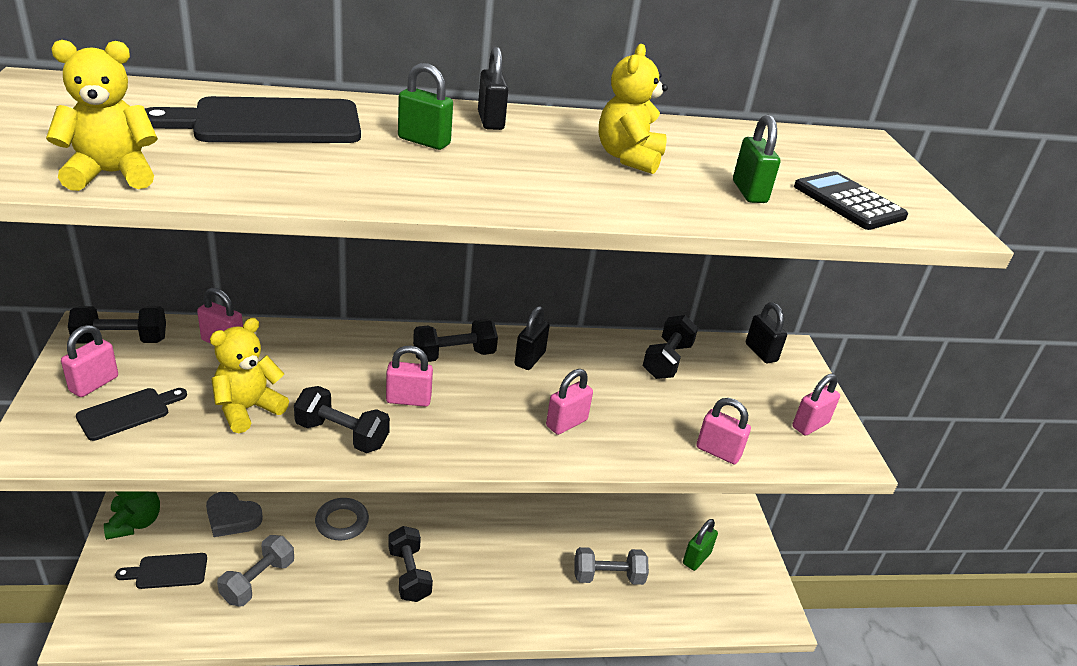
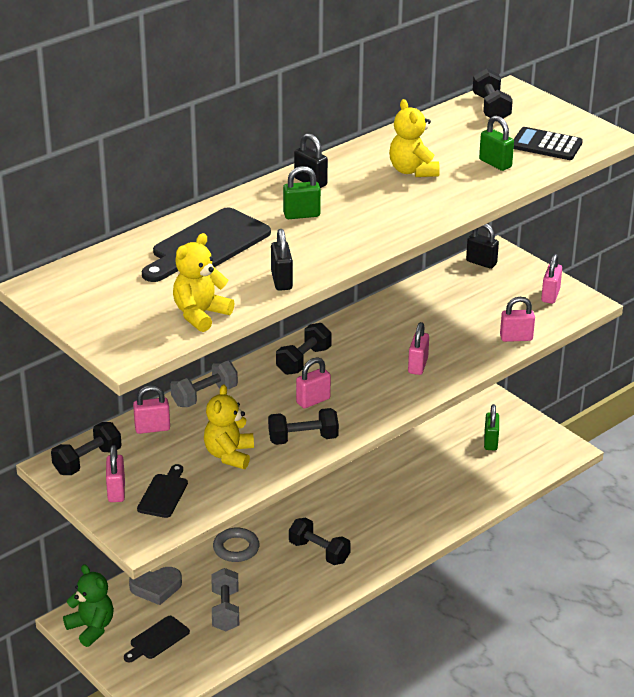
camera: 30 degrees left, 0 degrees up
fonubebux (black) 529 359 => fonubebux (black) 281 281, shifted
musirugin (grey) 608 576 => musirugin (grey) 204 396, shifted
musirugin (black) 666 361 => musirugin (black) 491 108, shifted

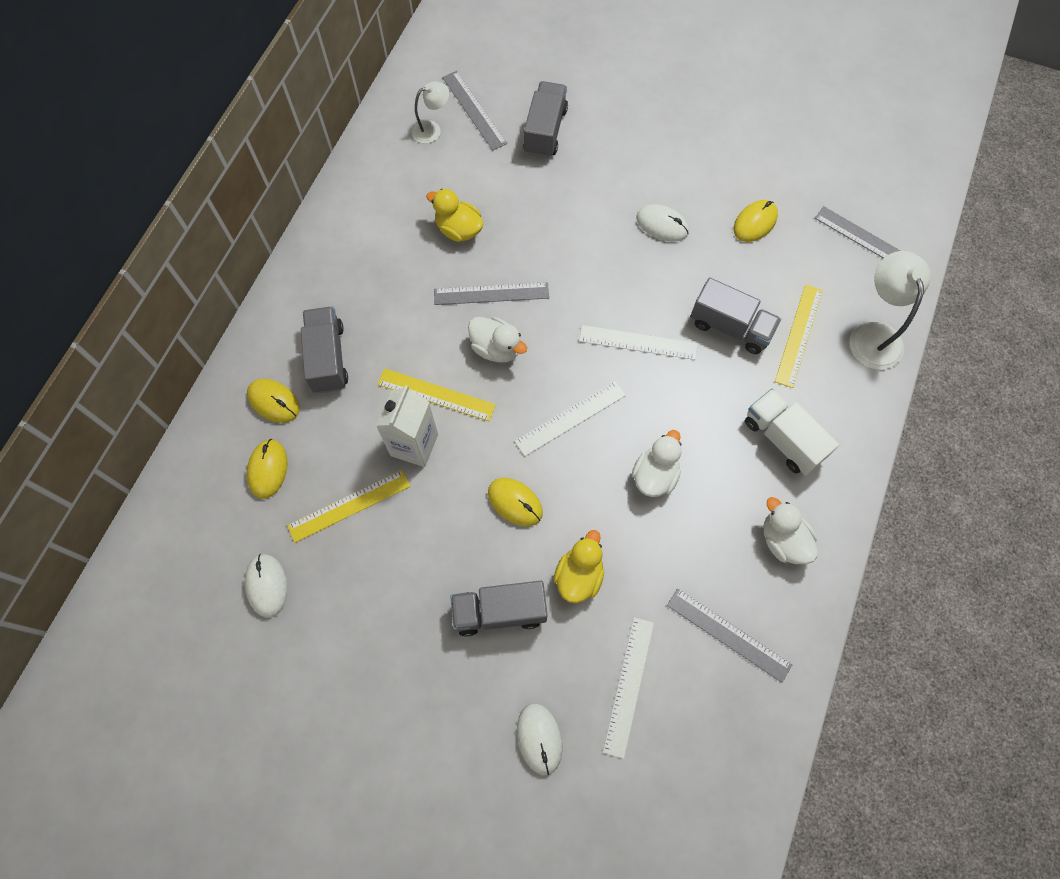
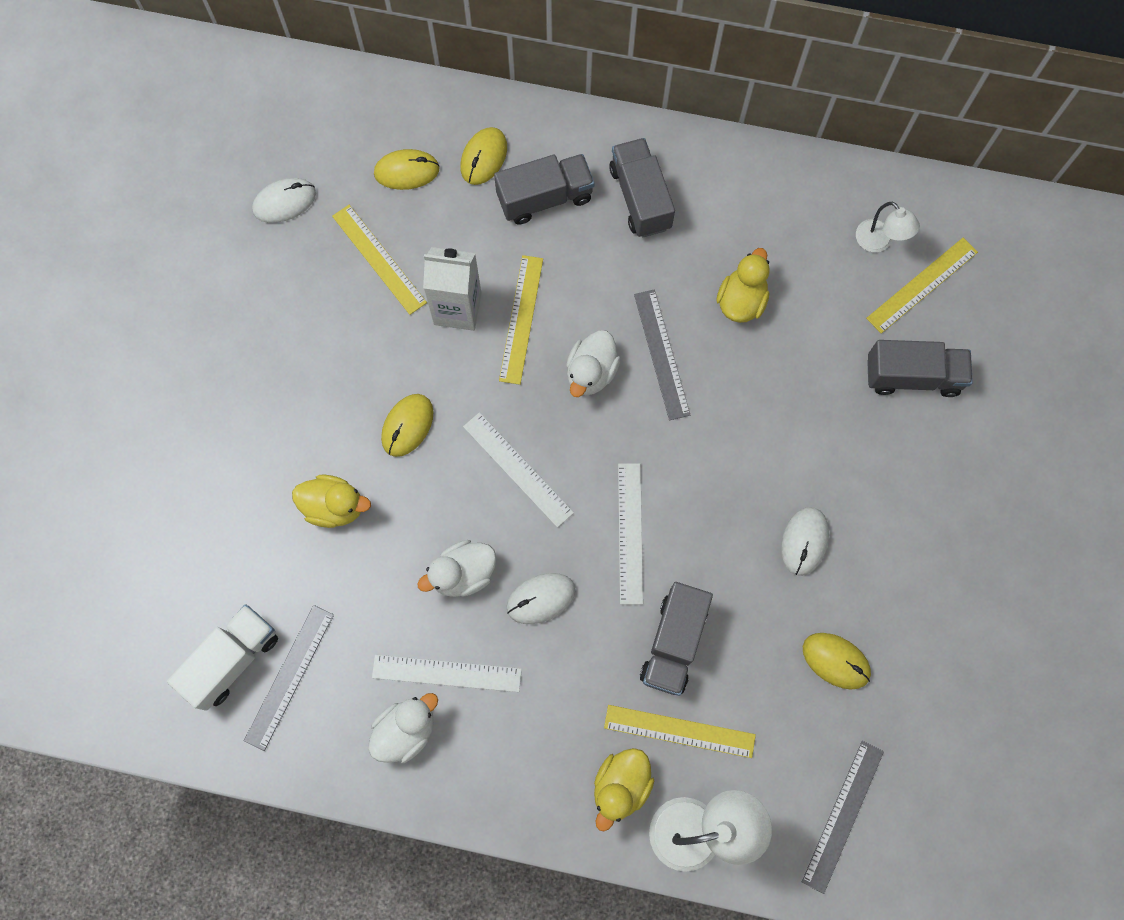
camera: 80 degrees right, 5 degrees up
nothing => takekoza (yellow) 621 786
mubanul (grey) 499 611 => mubanul (grey) 640 198, shifted
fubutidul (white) 539 738 => fubutidul (white) 541 598, shifted
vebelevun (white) 628 686 => vebelevun (white) 446 673, shifted
mubanul (white) 783 439 => mubanul (white) 232 660, shifted
vebelevun (grey) 474 110 => vebelevun (yellow) 922 285
takekoza (white) 655 475 => takekoza (white) 463 574, 135 degrees clockwise

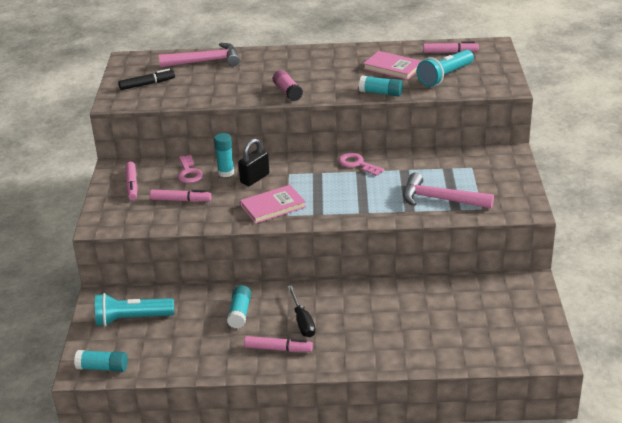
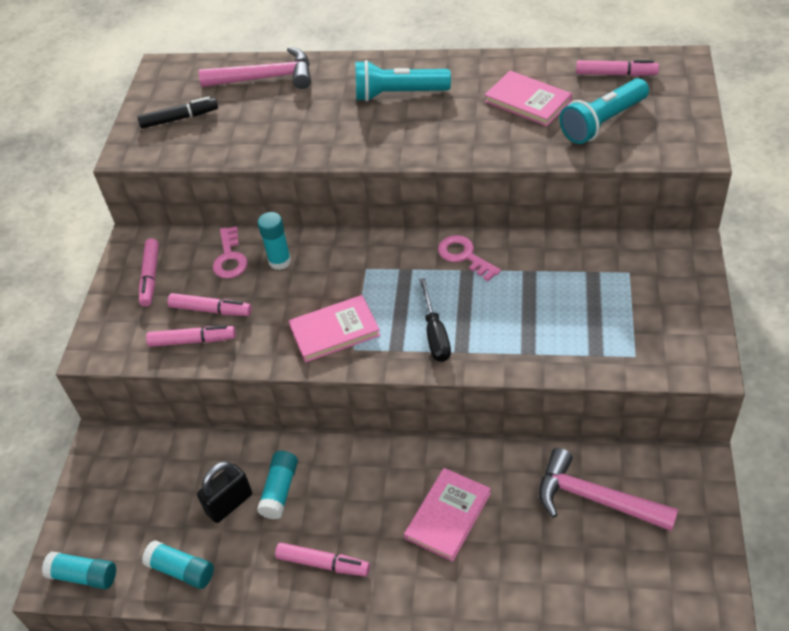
camera: 10 degrees right, 15 degrees up
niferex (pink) 287 92 => nothing
nothing => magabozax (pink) 192 341
nothing => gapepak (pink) 448 516
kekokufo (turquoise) 132 319 => kekokufo (turquoise) 398 94, shifted
fonubebux (black) 255 178 => fonubebux (black) 229 503, shifted
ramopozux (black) 302 321 => ramopozux (black) 435 334, shifted
niferex (turquoise) 381 93 => niferex (turquoise) 181 570, shifted
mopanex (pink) 440 199 => mopanex (pink) 596 499, shifted

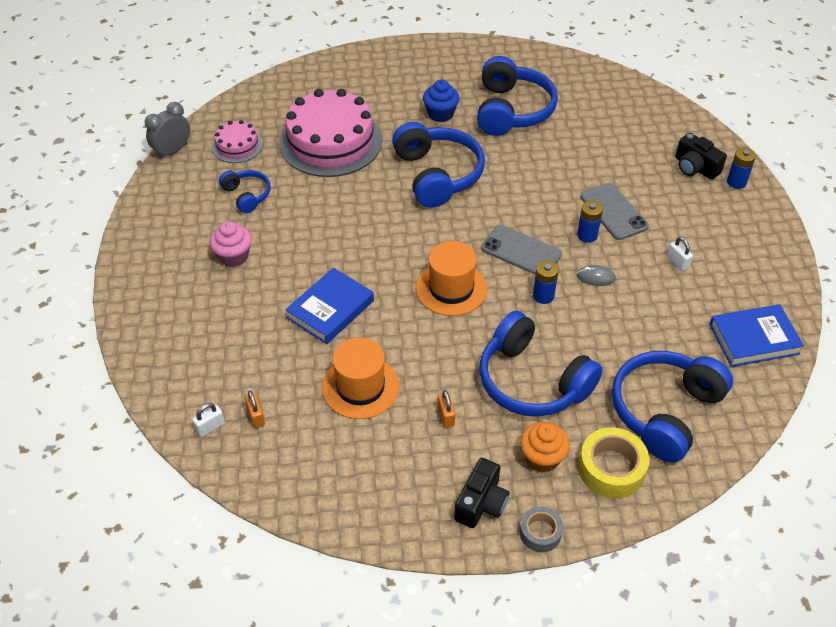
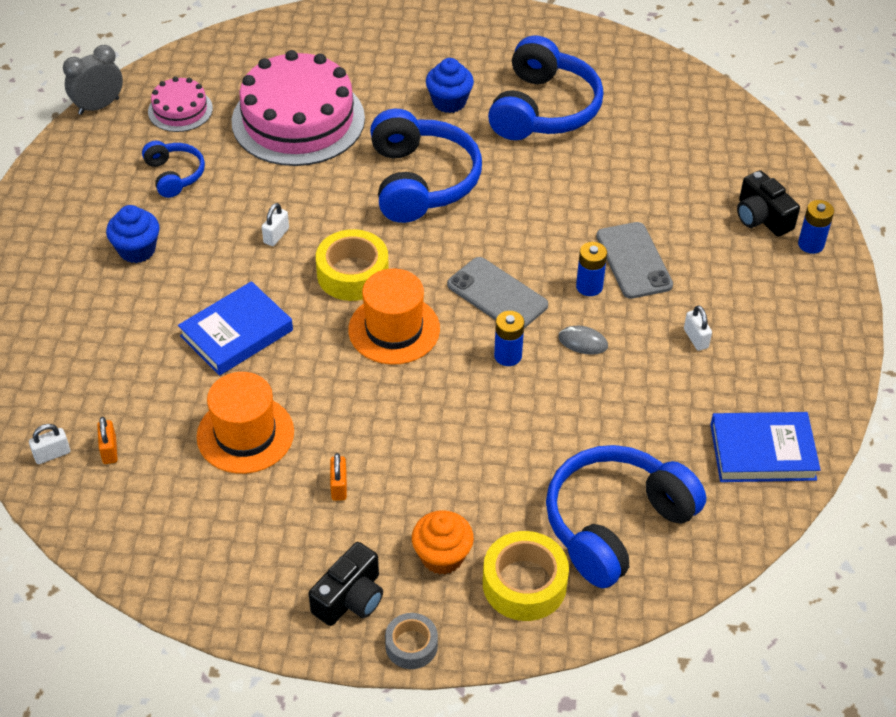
camera: 10 degrees right, 0 degrees up
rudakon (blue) 532 381 => nothing
nothing => fonubebux (white) 276 235
nothing => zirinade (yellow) 353 274
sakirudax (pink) 233 256 => sakirudax (blue) 137 250

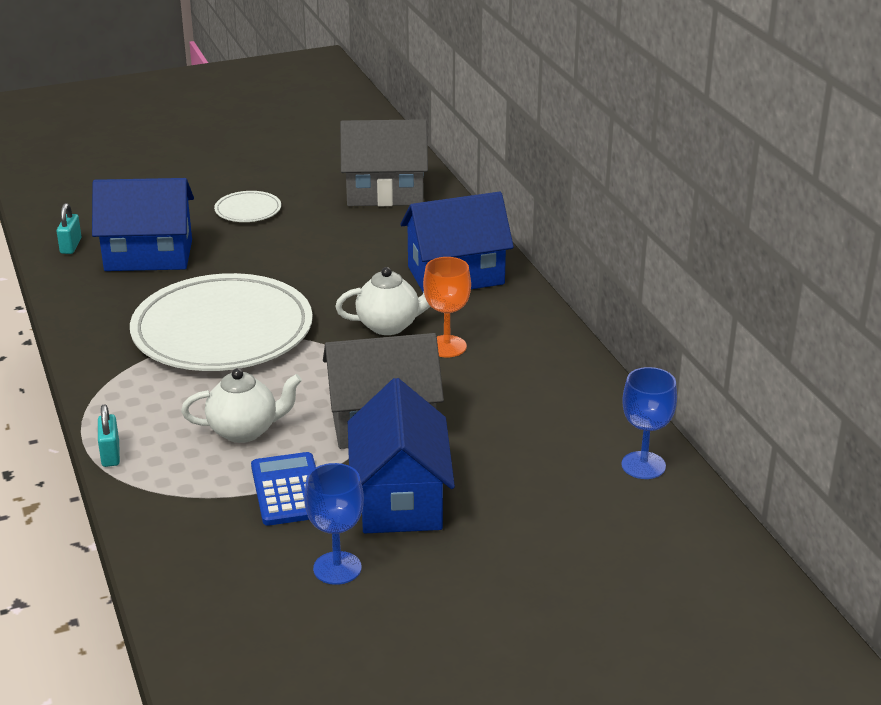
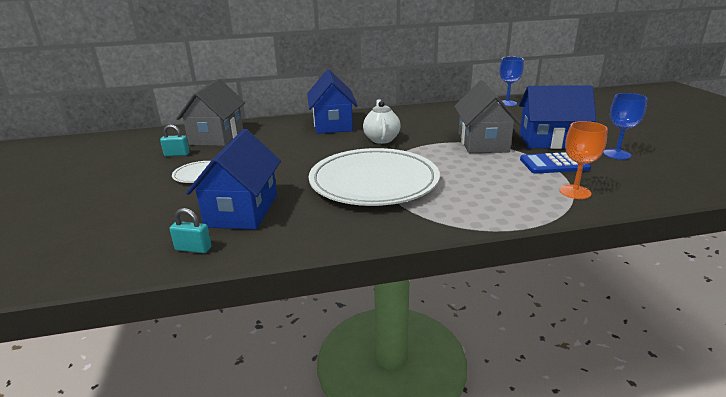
camera: 80 degrees left, 5 degrees down
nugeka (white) 244 431 => nothing
fonubebux (turquoise) 110 454 => fonubebux (turquoise) 177 154, shifted
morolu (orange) 447 346 => morolu (orange) 575 192, shifted

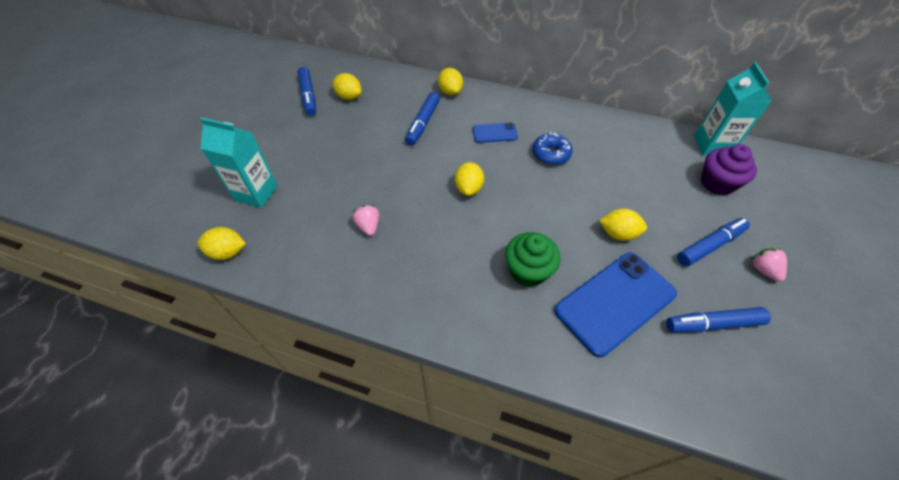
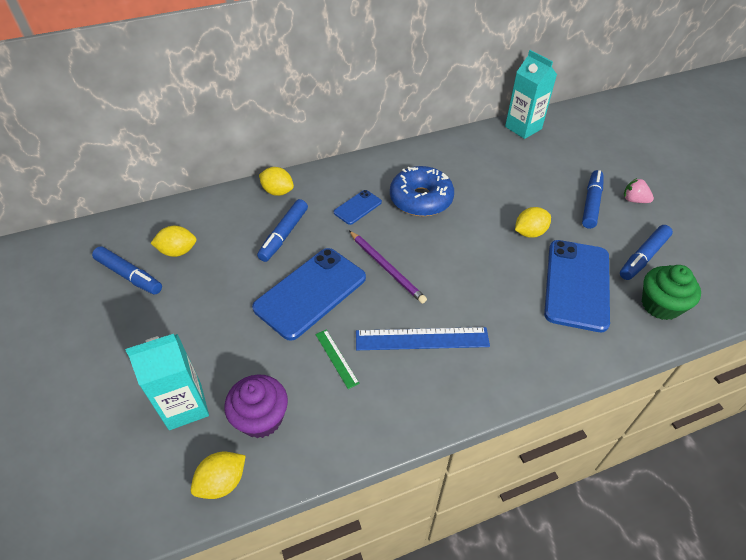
camera: 40 degrees left, 5 degrees down
nothing => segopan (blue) 310 293
nothing => vebelevun (blue) 422 338
sakirudax (green) 528 270 => sakirudax (green) 660 305, shifted
sakirudax (purple) 717 183 => sakirudax (purple) 261 418, shifted
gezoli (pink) 369 226 => vebelevun (green) 336 358
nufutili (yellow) 468 188 => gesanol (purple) 386 268
magabozax (blue) 423 123 => magabozax (blue) 284 235, 45 degrees clockwise
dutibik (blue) 550 154 => dutibik (blue) 421 199, x1.59

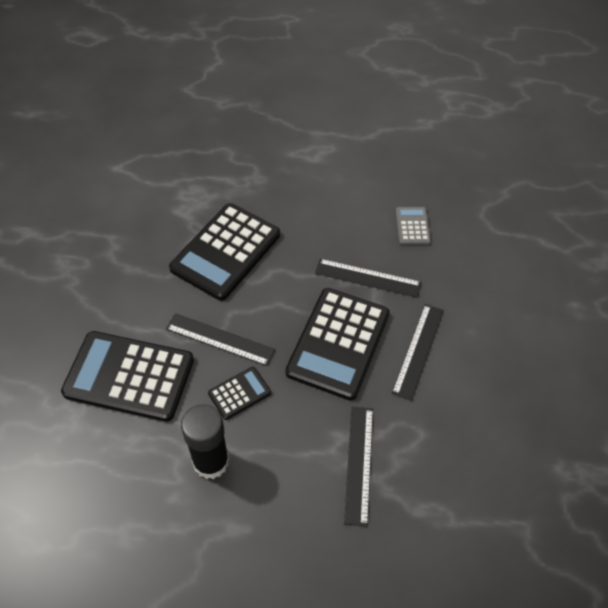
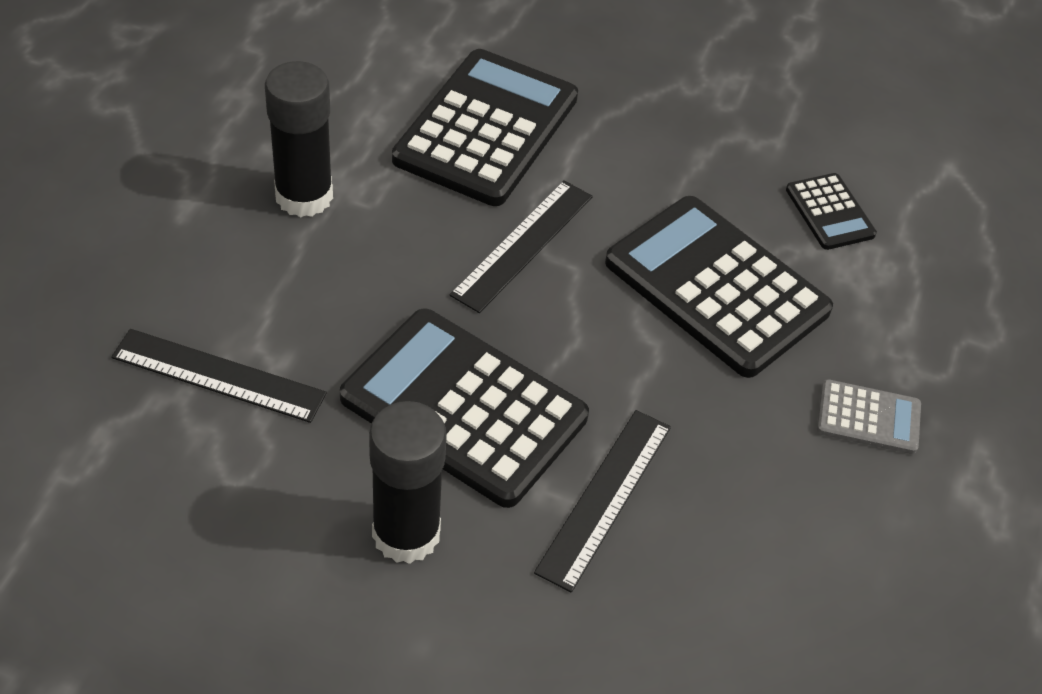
camera: 100 degrees right, 5 degrees down
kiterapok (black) 239 393 => kiterapok (black) 830 212, shifted
kiterapok (grey) 412 226 => kiterapok (grey) 868 418, shifted
vebelevun (black) 418 350 => niferex (black) 406 534

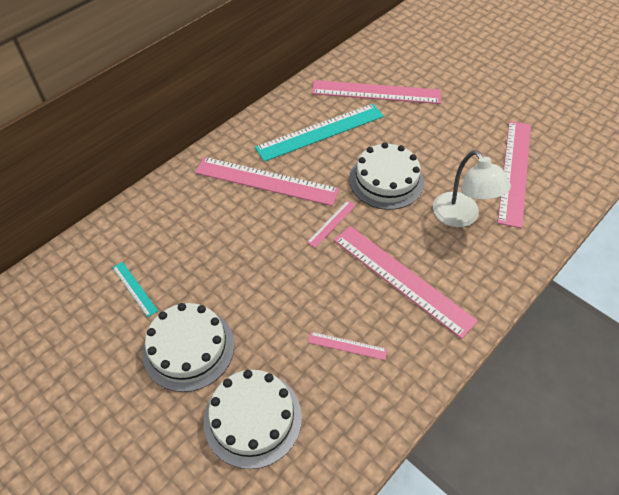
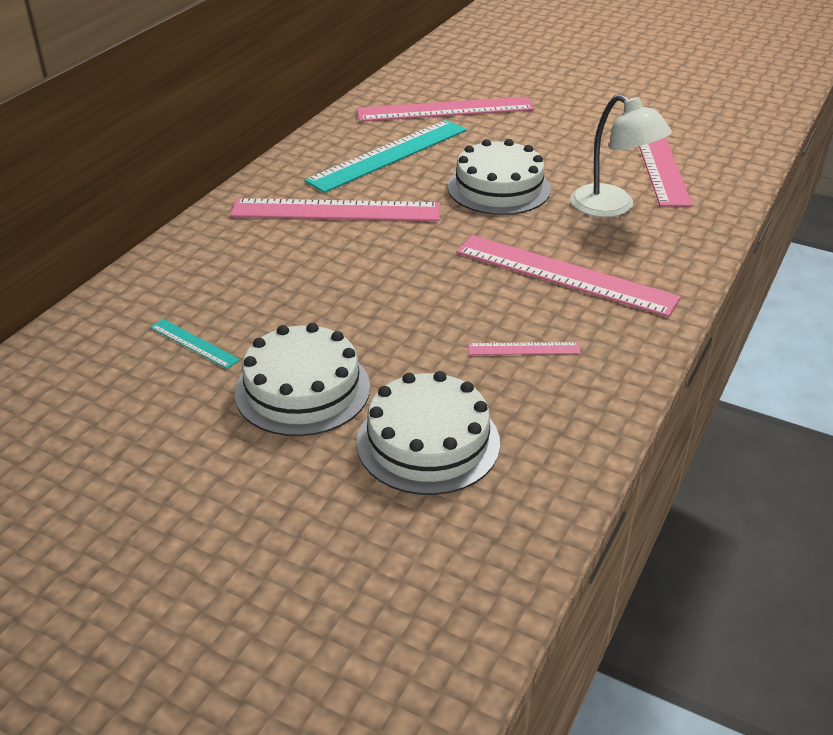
camera: 15 degrees left, 15 degrees down
vebelevun (pink) 331 223 => nothing

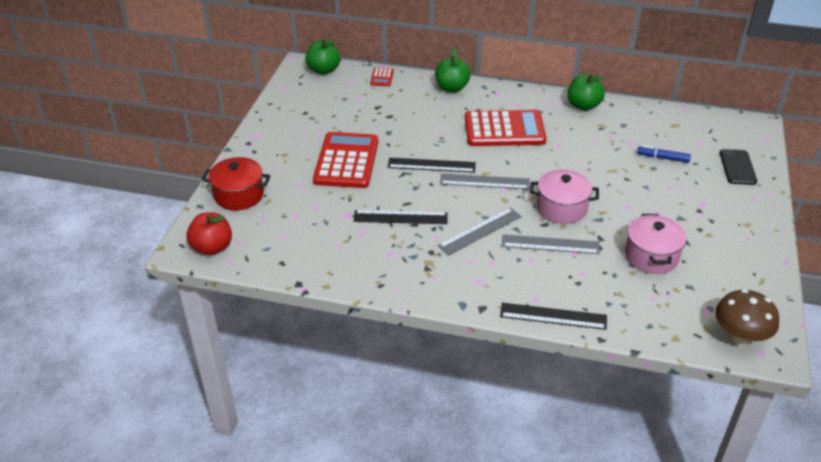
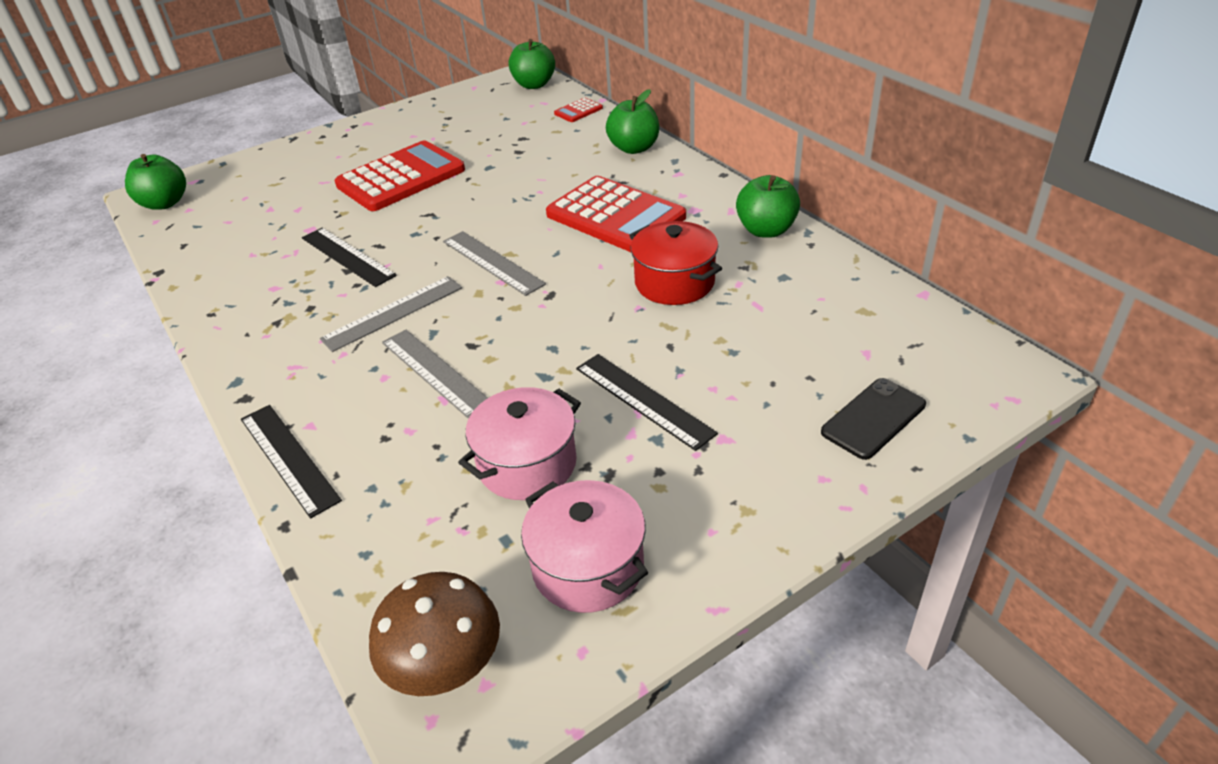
camera: 45 degrees right, 0 degrees up
magabozax (blue) 663 158 => nothing
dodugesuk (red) 239 195 => dodugesuk (red) 674 282, shifted
vebelevun (black) 431 165 => vebelevun (black) 643 400, shifted
dodugesuk (pink) 561 208 => dodugesuk (pink) 588 567, shifted
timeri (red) 212 248 => timeri (green) 165 203
vebelevun (grey) 480 231 => vebelevun (grey) 393 313, 45 degrees counterclockwise

